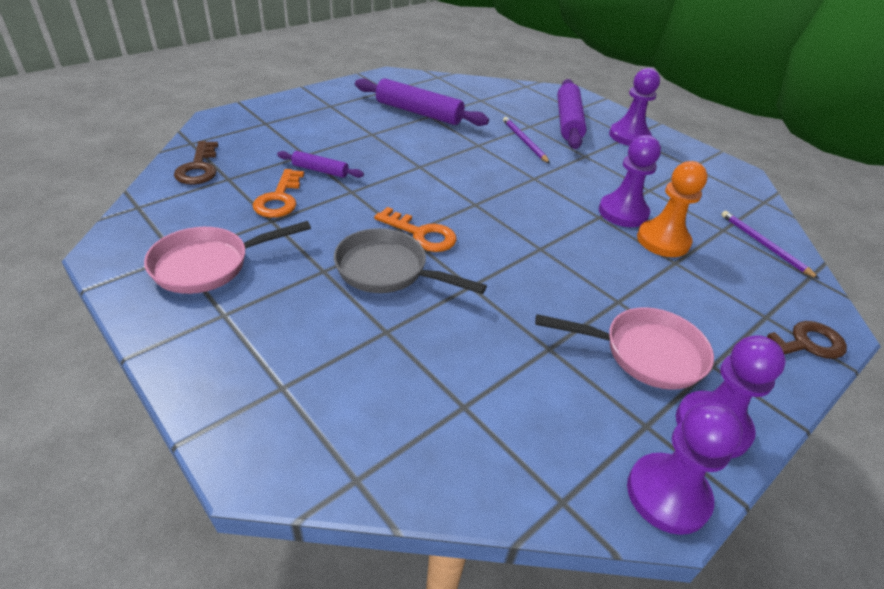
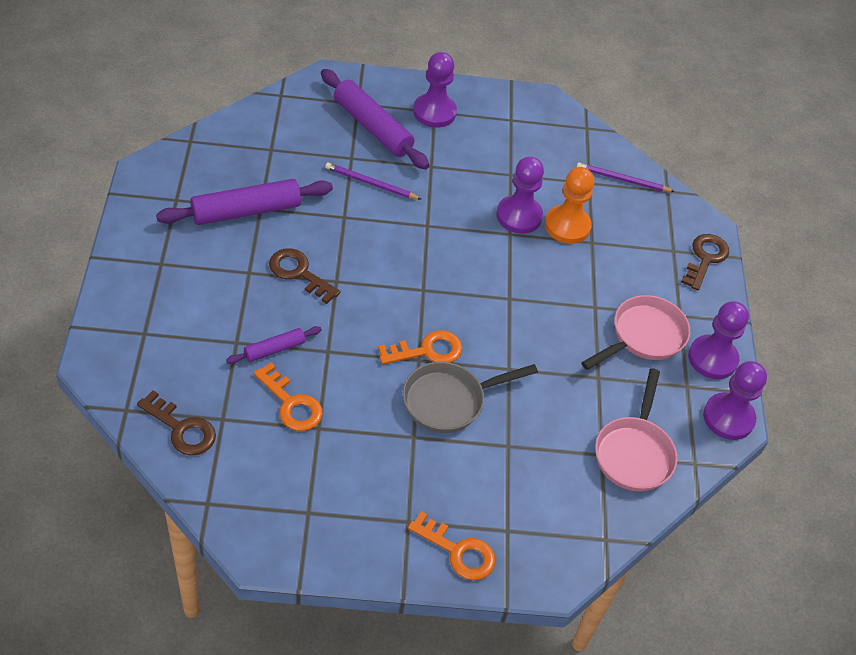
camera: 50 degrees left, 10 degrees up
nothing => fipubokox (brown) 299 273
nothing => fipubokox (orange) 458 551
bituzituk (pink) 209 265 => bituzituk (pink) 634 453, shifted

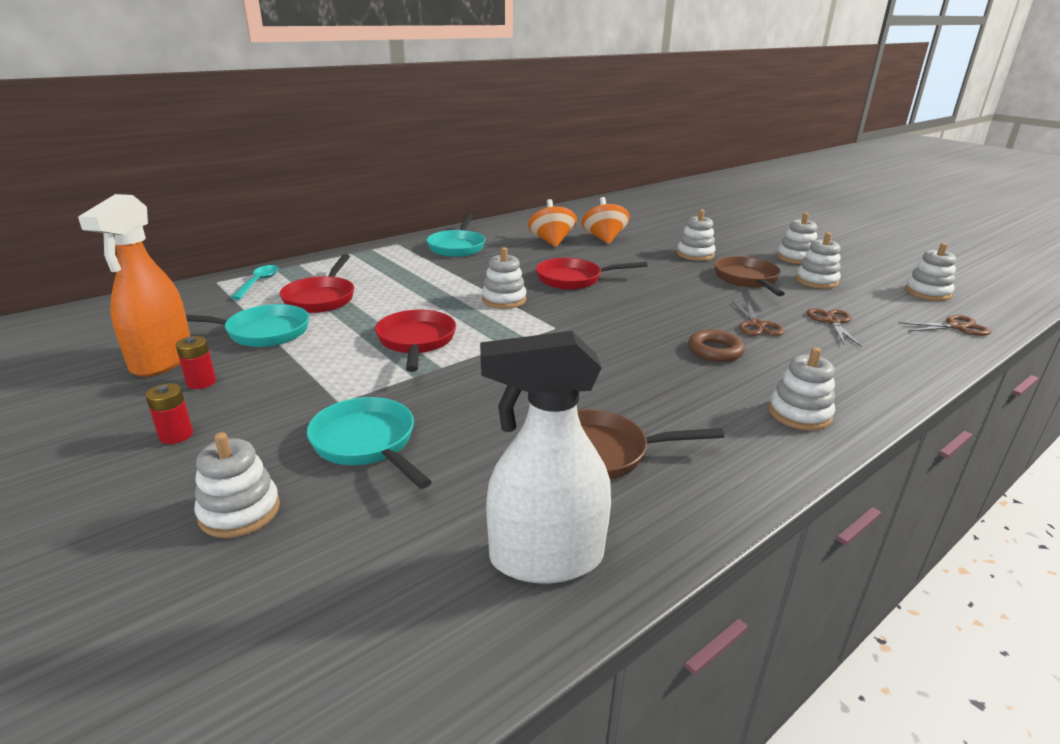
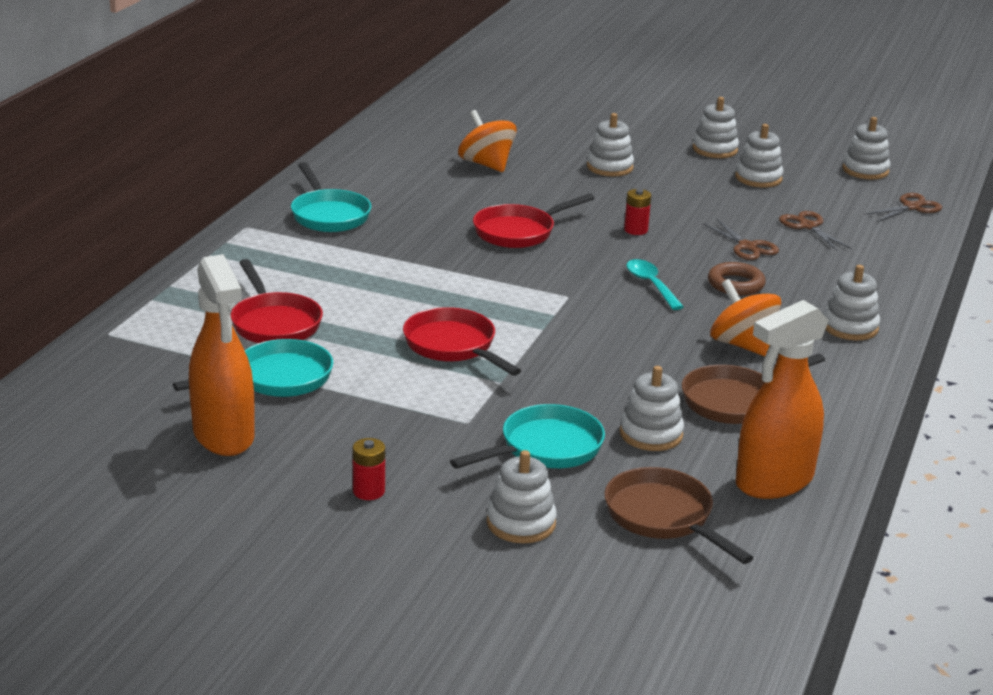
camera: 30 degrees left, 0 degrees up
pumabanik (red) 201 382 => pumabanik (red) 636 230, shifted
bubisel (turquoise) 259 282 => bubisel (turquoise) 651 285, shifted
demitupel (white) 504 300 => demitupel (white) 651 434, shifted
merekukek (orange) 551 242 => merekukek (orange) 742 345, shifted
bituzituk (brown) 747 280 => bituzituk (brown) 663 517, shifted
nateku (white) 545 558 => nateku (orange) 773 481
bituzituk (turquoise) 367 444 => bituzituk (turquoise) 545 448, 120 degrees clockwise

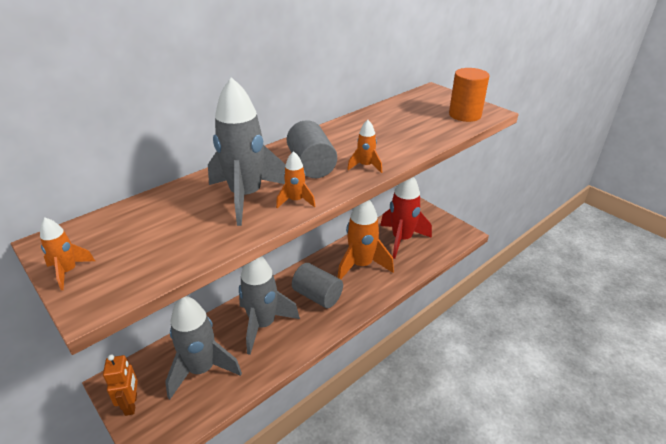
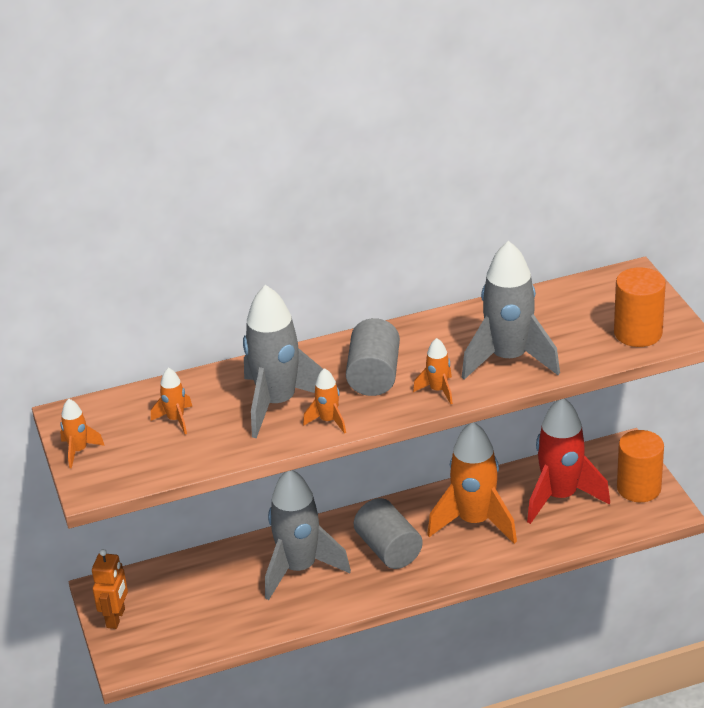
camera: 25 degrees right, 0 degrees up
nothing => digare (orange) 176 420
nothing => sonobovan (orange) 639 488
digare (grey) 201 369 => digare (grey) 508 359, shifted

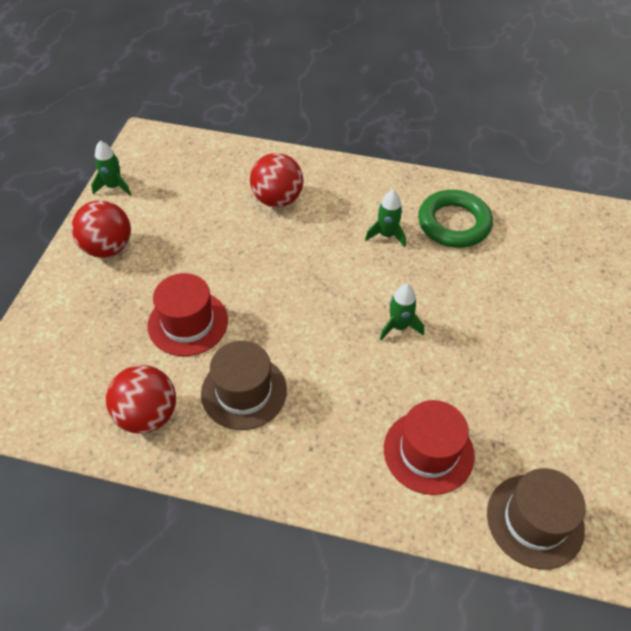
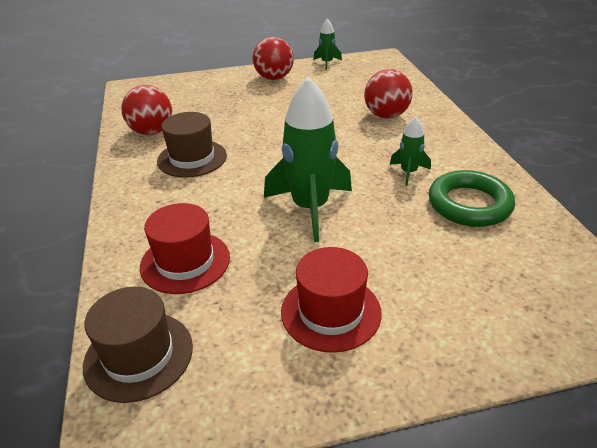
camera: 65 degrees right, 15 degrees down
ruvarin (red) 188 323 => ruvarin (red) 331 312, shifted
digare (green) 399 326 => digare (green) 310 208, x2.04

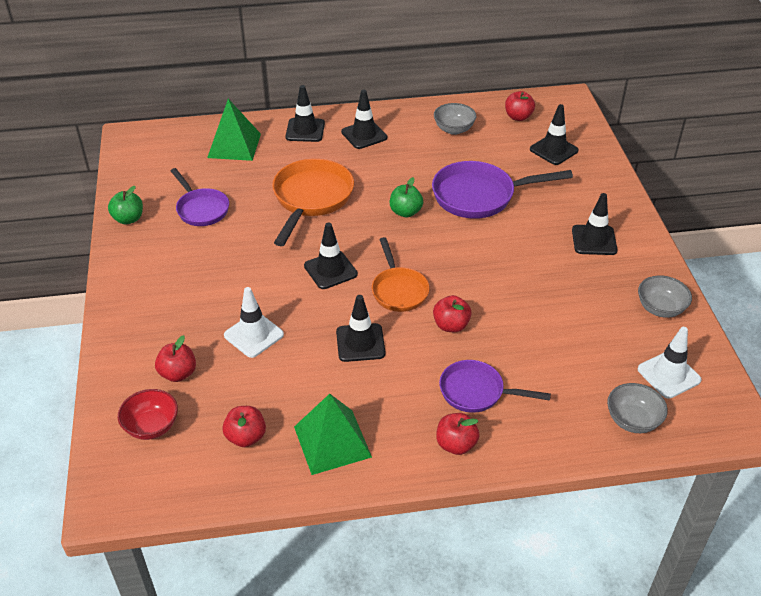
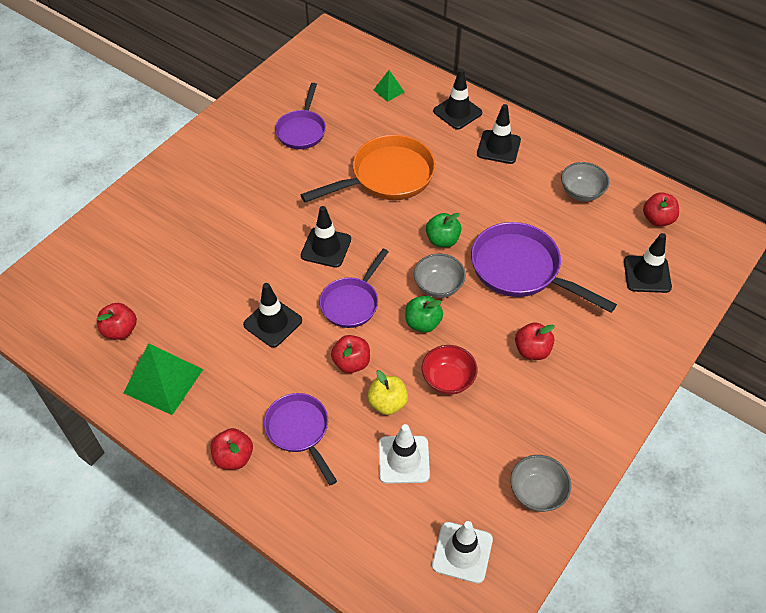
camera: 45 degrees right, 10 degrees up
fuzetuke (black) 594 240 => nothing
nothing => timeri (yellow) 387 403
timeri (green) 128 219 => timeri (green) 423 323, shifted
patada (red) 151 426 => patada (red) 448 379, shifted
timeri (red) 178 373 => timeri (red) 532 350, shifted
fuzetuke (white) 253 335 => fuzetuke (white) 403 459, shifted
patada (grey) 632 420 => patada (grey) 438 286, shifted
bituzituk (orange) 398 290 => bituzituk (purple) 352 302
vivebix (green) 234 145 => vivebix (green) 388 91, x0.50

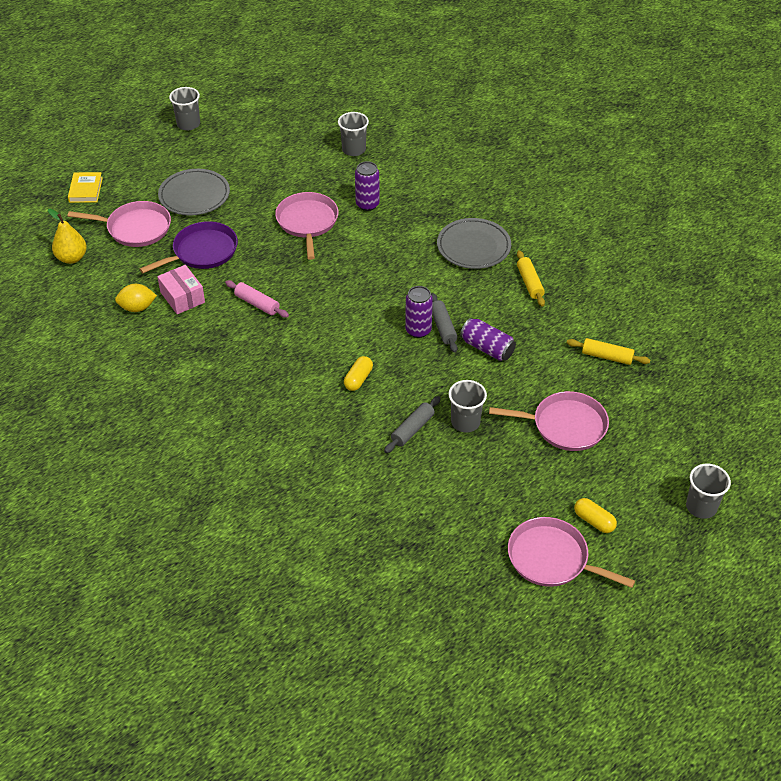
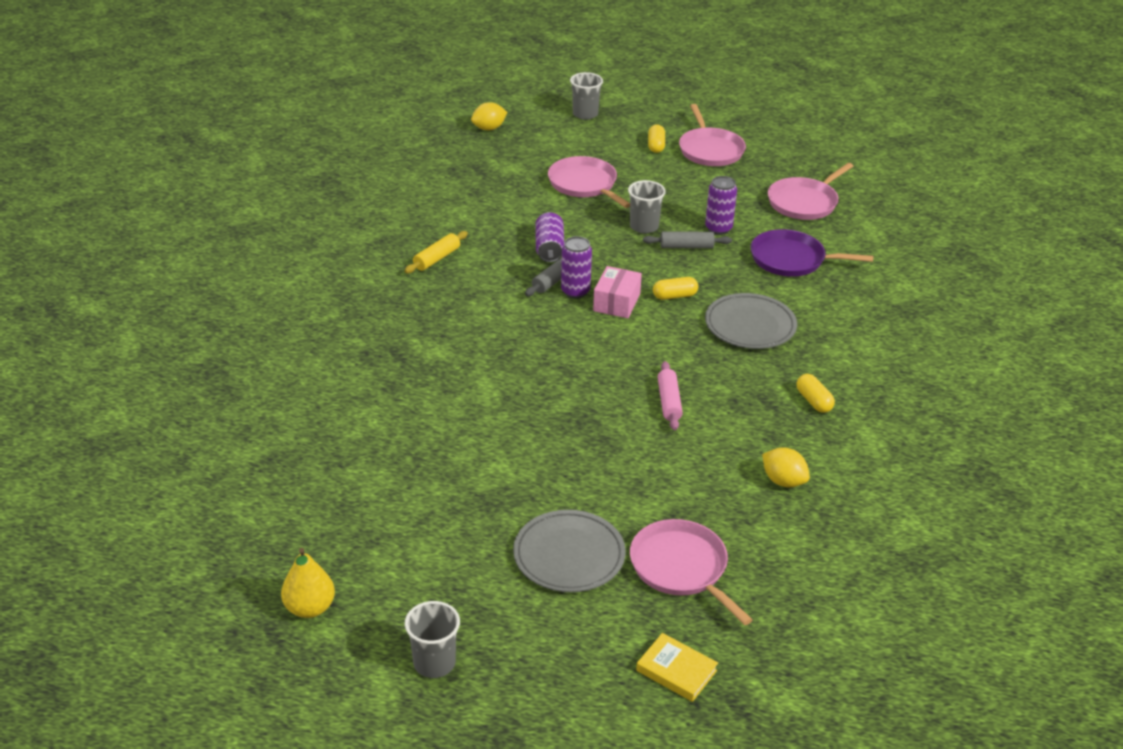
camera: 130 degrees left, 10 degrees down
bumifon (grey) 354 149 => nothing
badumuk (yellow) 607 356 => nothing
nothing => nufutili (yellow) 489 128
nothing => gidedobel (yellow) 814 401
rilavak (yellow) 72 258 => rilavak (yellow) 310 608, shifted
bituzituk (purple) 202 252 => bituzituk (purple) 792 259, shifted
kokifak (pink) 182 297 => kokifak (pink) 616 302, shifted
bituzituk (pink) 307 222 => bituzituk (pink) 804 202, shifted
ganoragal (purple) 367 204 => ganoragal (purple) 718 228, shifted
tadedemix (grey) 473 247 => tadedemix (grey) 750 325, shifted
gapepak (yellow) 86 190 => gapepak (yellow) 676 670, 75 degrees clockwise

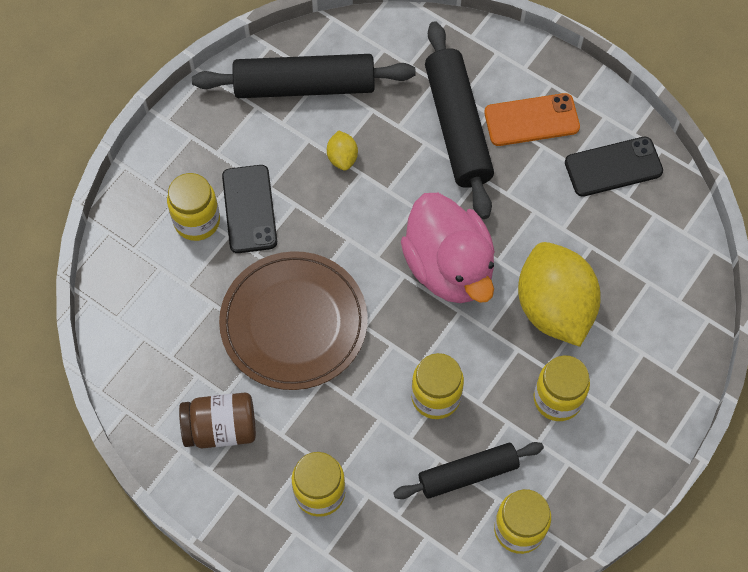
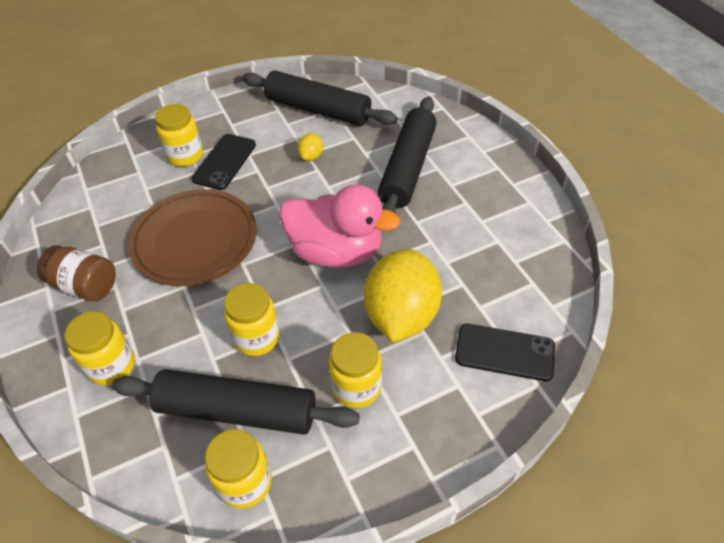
camera: 30 degrees right, 15 degrees down
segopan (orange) 531 120 => nothing
segopan (black) 613 167 => segopan (black) 504 352, shifted
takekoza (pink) 449 267 => takekoza (pink) 336 251, 75 degrees counterclockwise
badumuk (black) 468 474 => badumuk (black) 237 411, x1.58

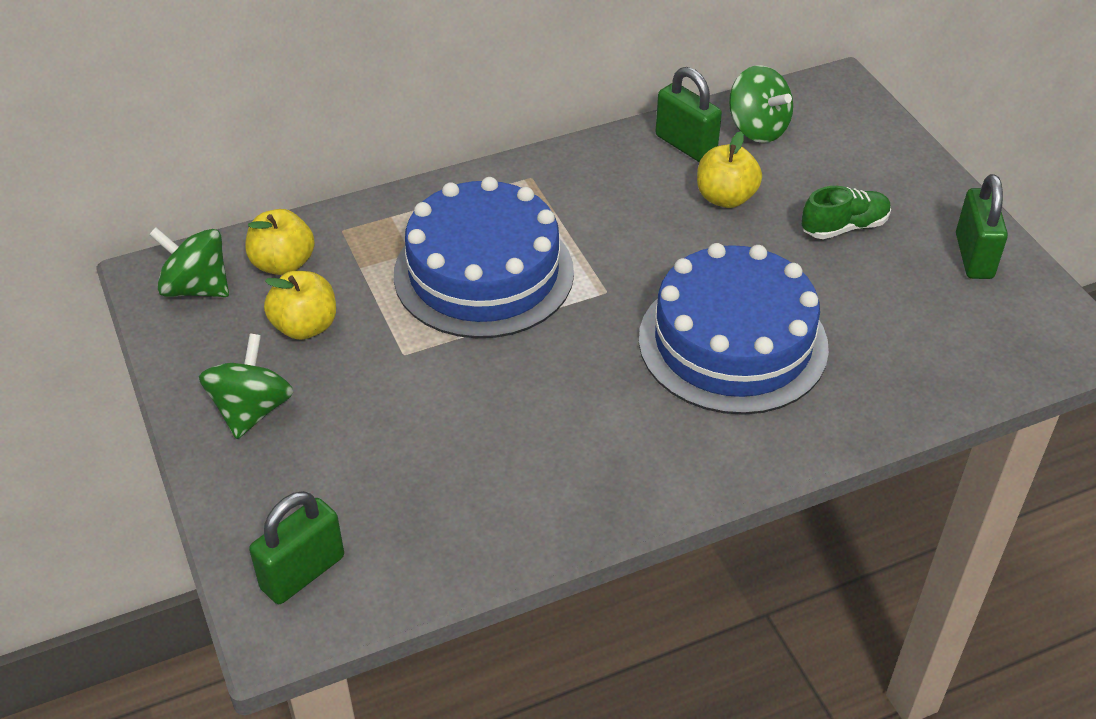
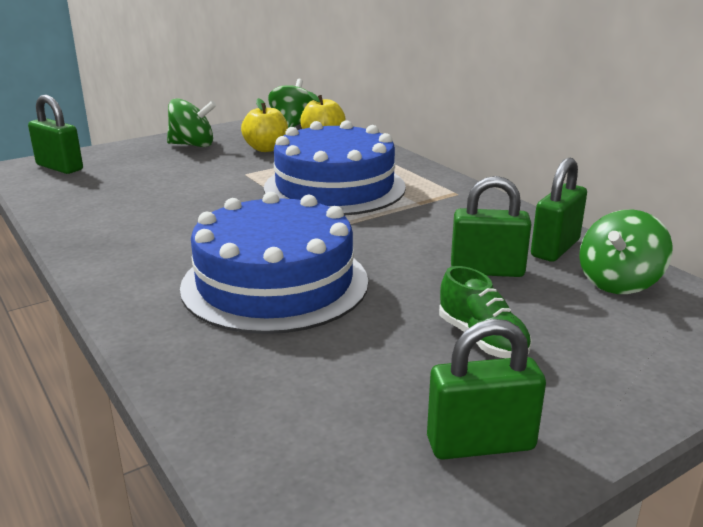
camera: 80 degrees right, 20 degrees down
timeri (yellow) 725 198 => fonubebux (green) 487 271

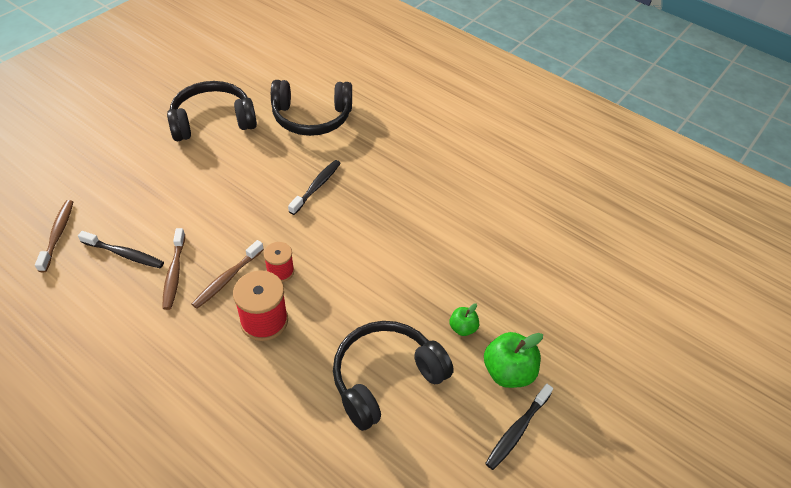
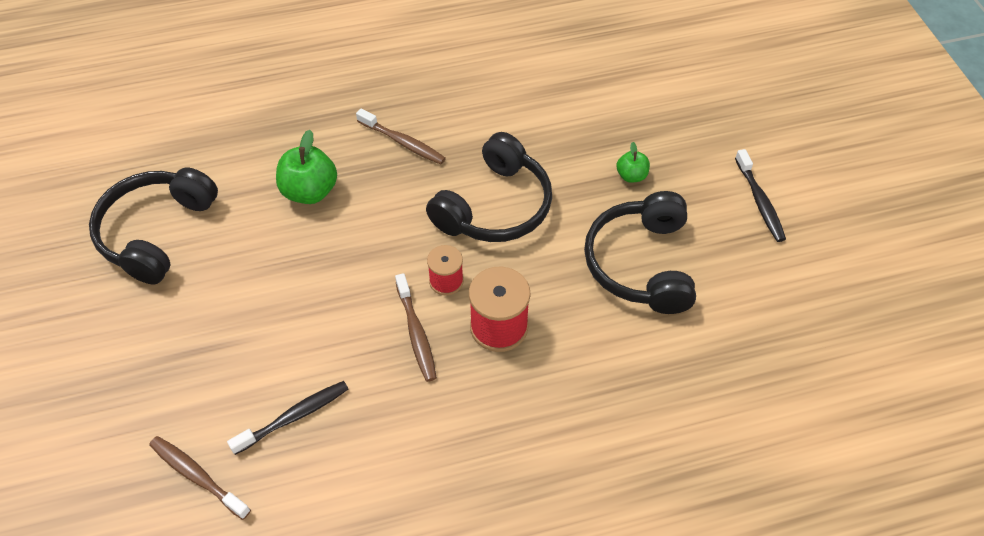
camera: 50 degrees left, 5 degrees up
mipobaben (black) 317 186 => nothing
mipobaben (brown) 174 273 => mipobaben (brown) 403 142, shifted
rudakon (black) 312 117 => rudakon (black) 494 206, shifted
timeri (green) 508 372 => timeri (green) 310 191, shifted

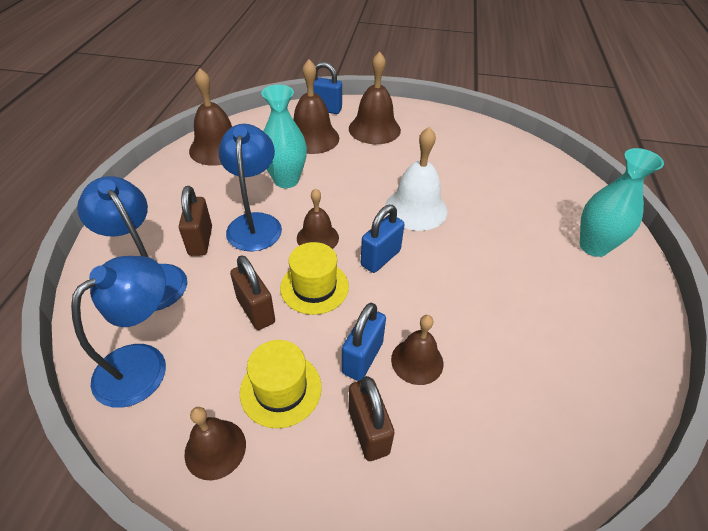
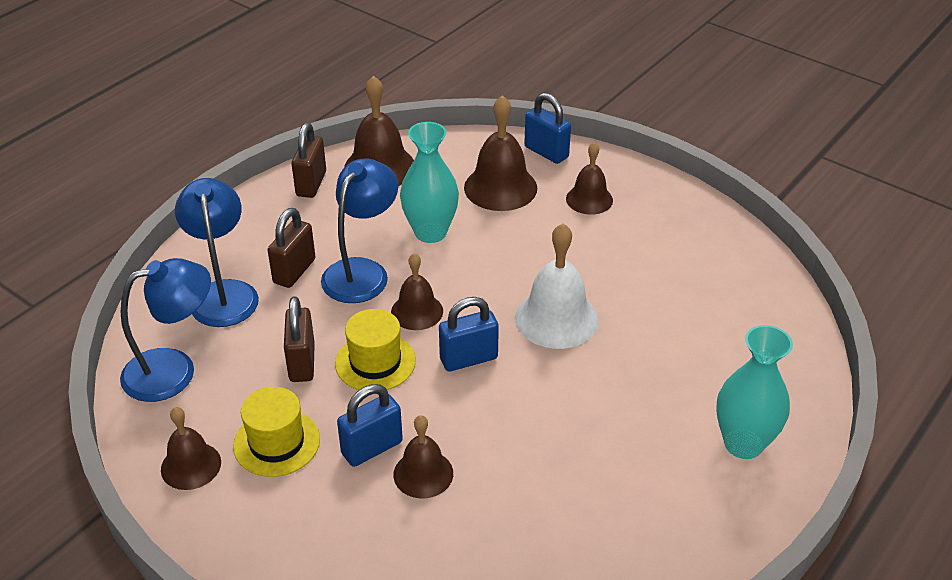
camera: 30 degrees right, 5 degrees down
fonubebux (brown) 368 431 => fonubebux (brown) 311 184, shifted
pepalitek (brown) 374 129 => pepalitek (brown) 589 199, x0.63

